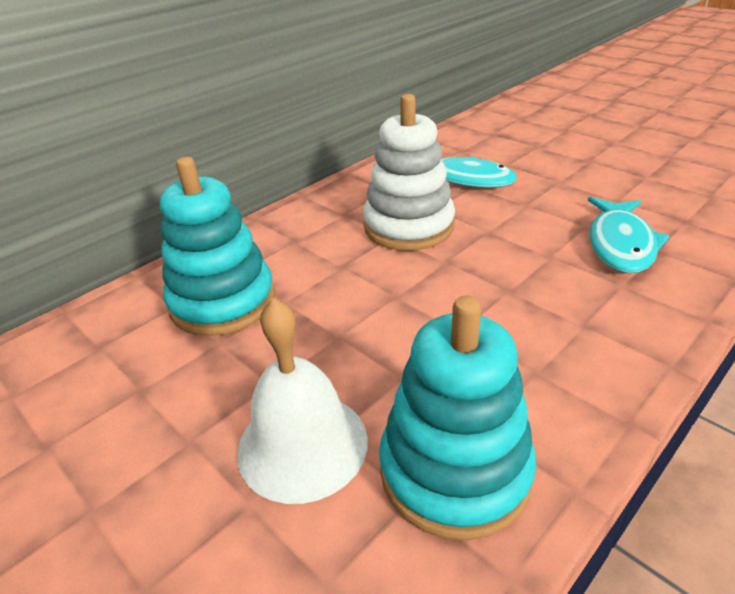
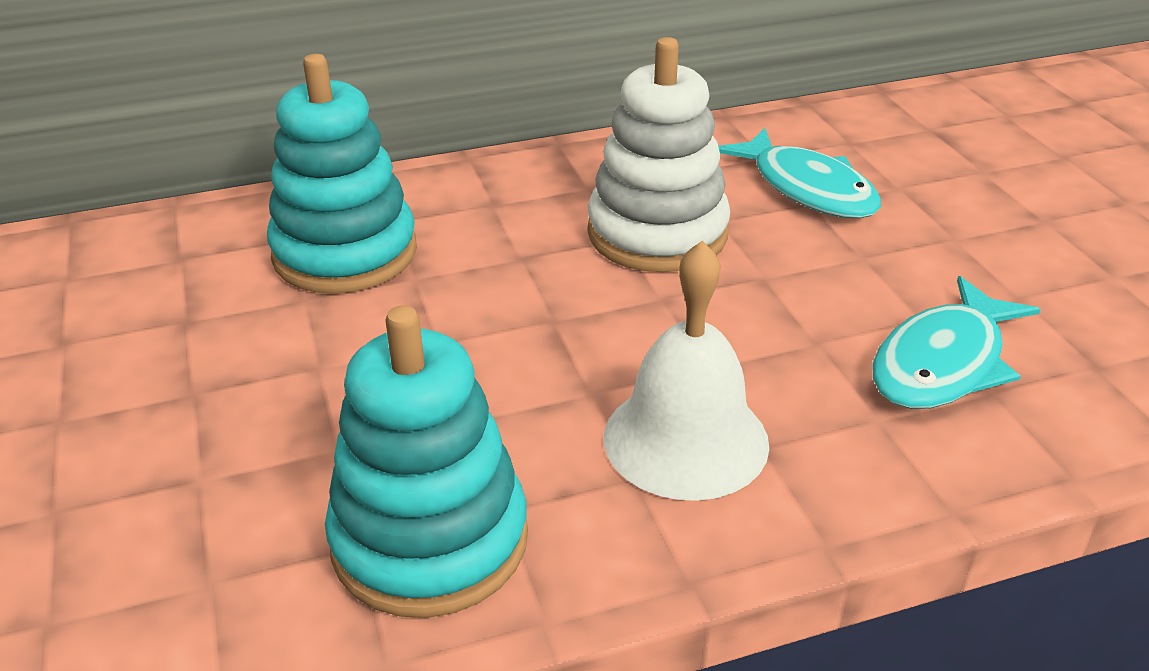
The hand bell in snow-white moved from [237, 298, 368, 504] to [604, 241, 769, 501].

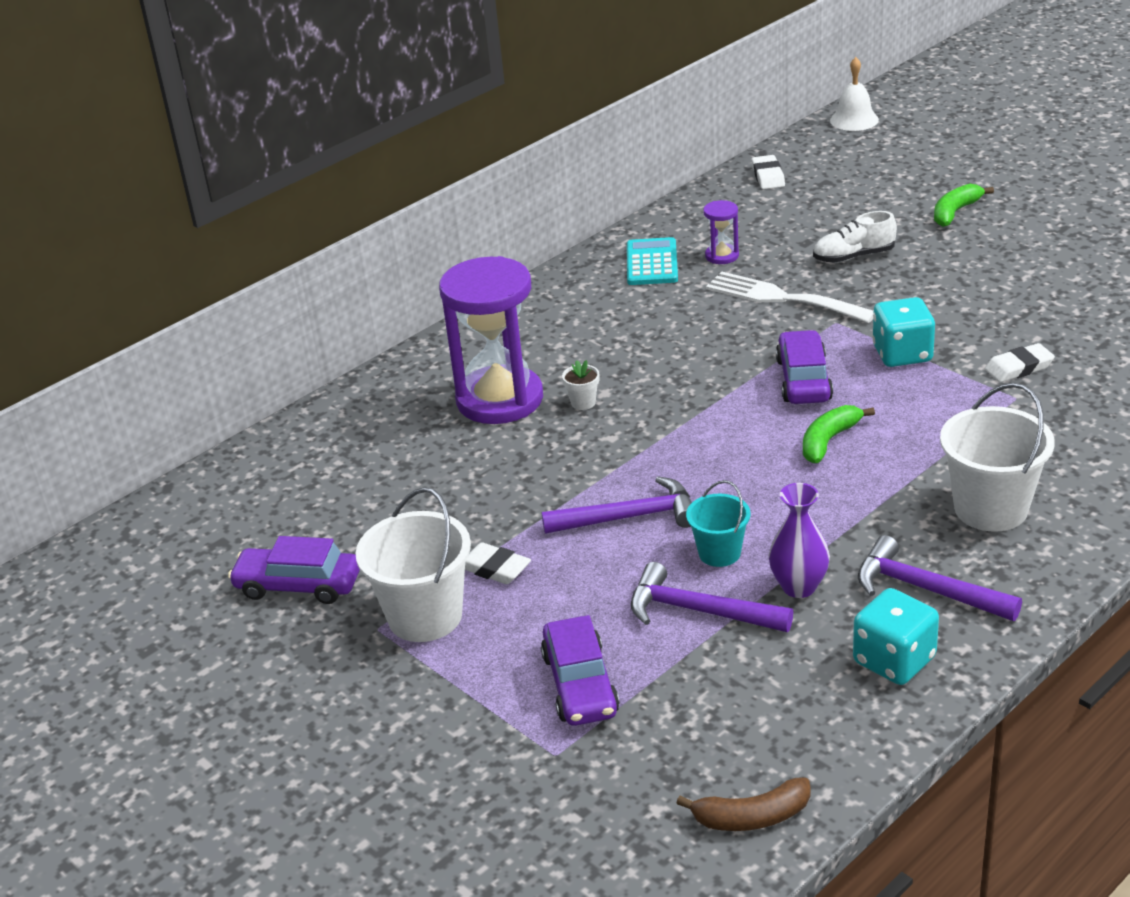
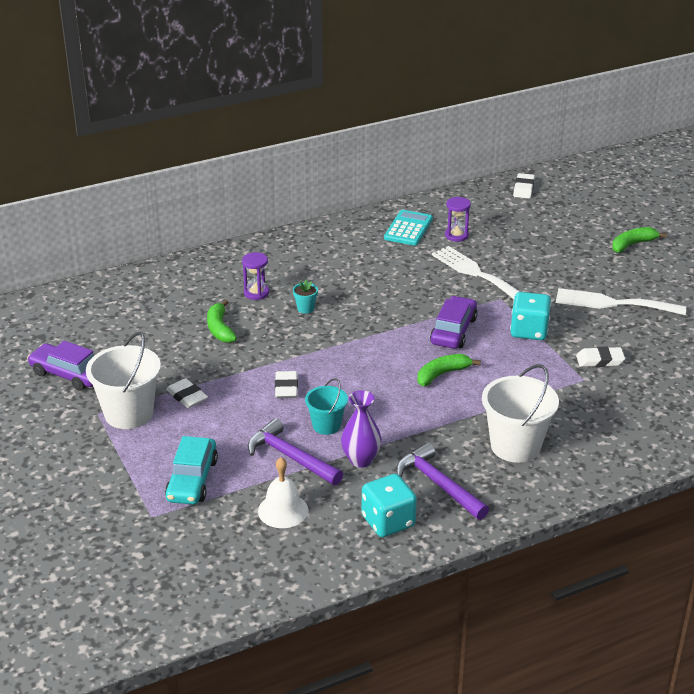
The hand bell in snow-white moved from [830, 57, 879, 131] to [258, 457, 308, 528].
The sneaker in snow-white at [813, 211, 897, 263] disappeared.
The sand timer in violet at [439, 256, 543, 424] changed to 0.43 times the size.
The potted plant in snow-white at [562, 360, 599, 410] became the potted plant in aqua at [293, 280, 318, 314].
The claw hammer in violet at [541, 476, 692, 534] was replaced by the eraser in snow-white at [275, 371, 298, 398].
The automobile in violet at [541, 615, 619, 726] became the automobile in aqua at [165, 436, 218, 505].
The banana fruit in brown at [677, 777, 811, 831] disappeared.
The dinner fork in snow-white at [556, 288, 686, 315] appeared.
The banana fruit in leaf-green at [207, 300, 237, 343] appeared.

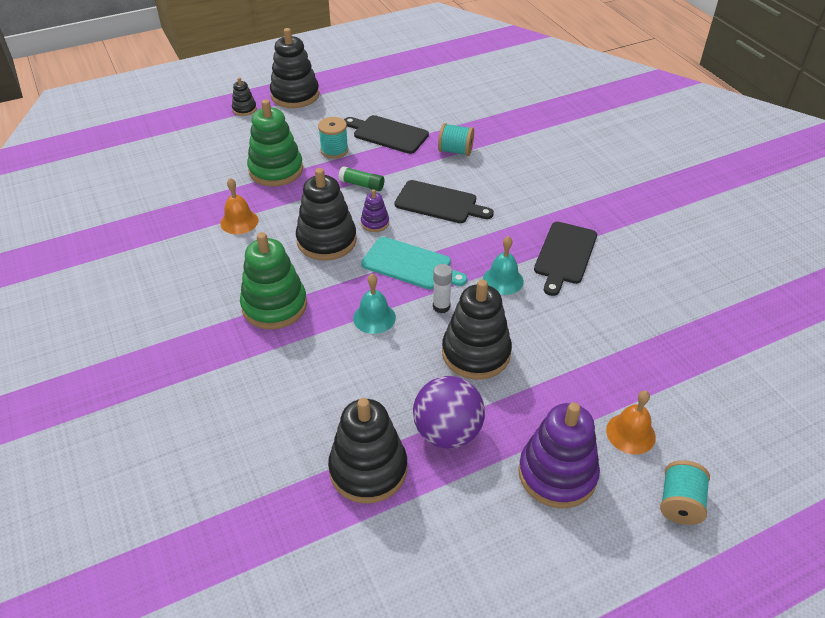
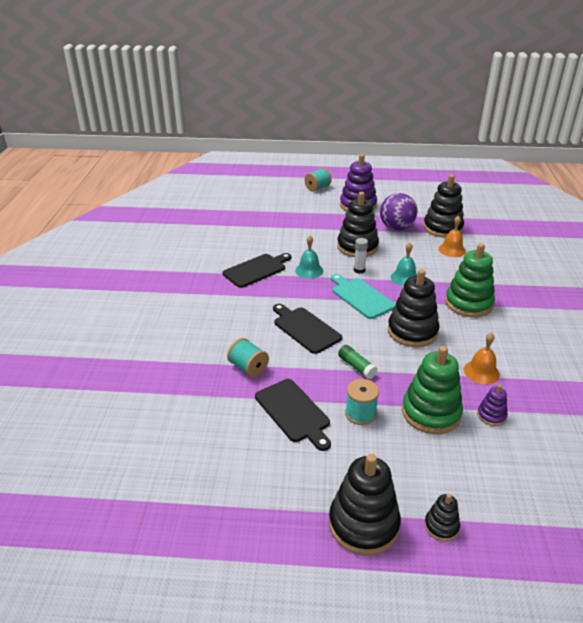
The ring stacker in violet moved from [361, 189, 389, 232] to [477, 384, 508, 426].
The hand bell in orange-coloured moved from [606, 391, 656, 454] to [439, 216, 466, 257].

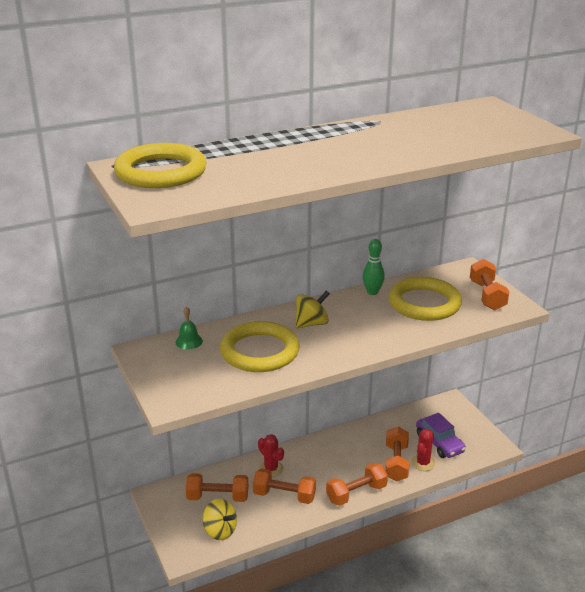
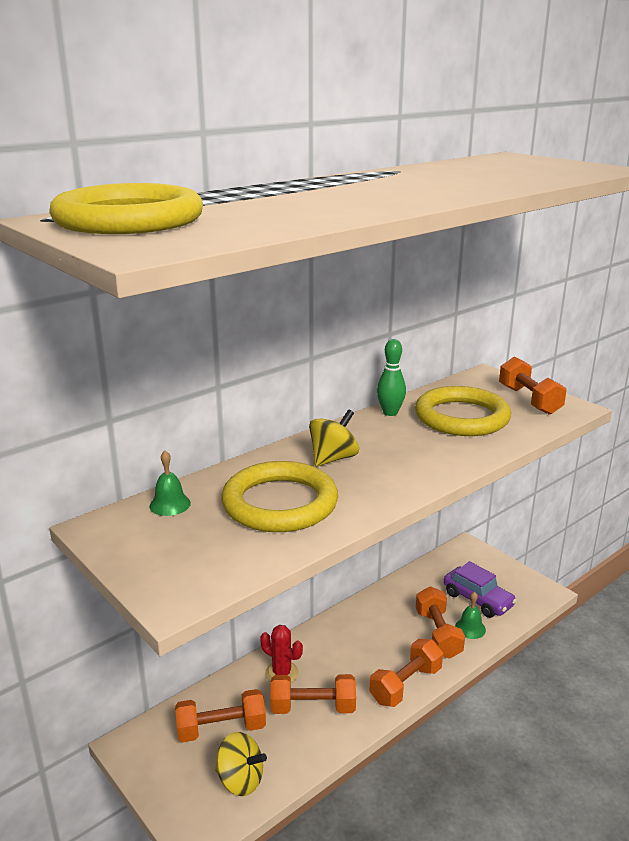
The prickly plant in crimson at [411, 429, 435, 471] was replaced by the hand bell in leaf-green at [455, 592, 486, 639].

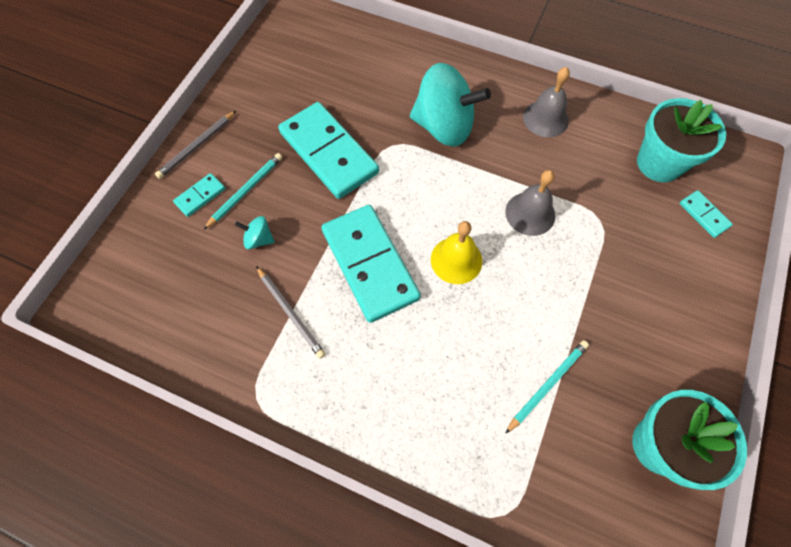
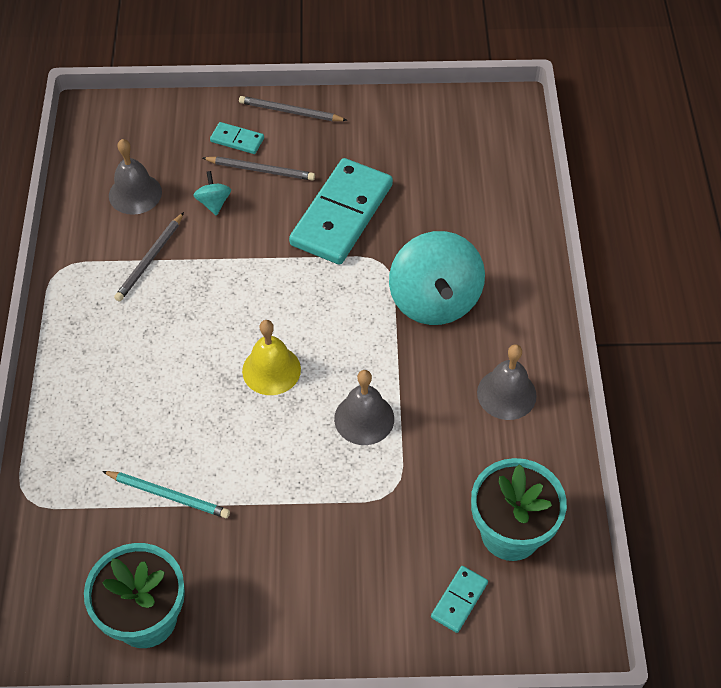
The lead pencil in aqua at [203, 153, 282, 230] became the lead pencil in gray at [203, 156, 315, 180].
The domino piece in aqua at [322, 205, 421, 323] disappeared.
The hand bell in gray at [109, 139, 162, 215] appeared.

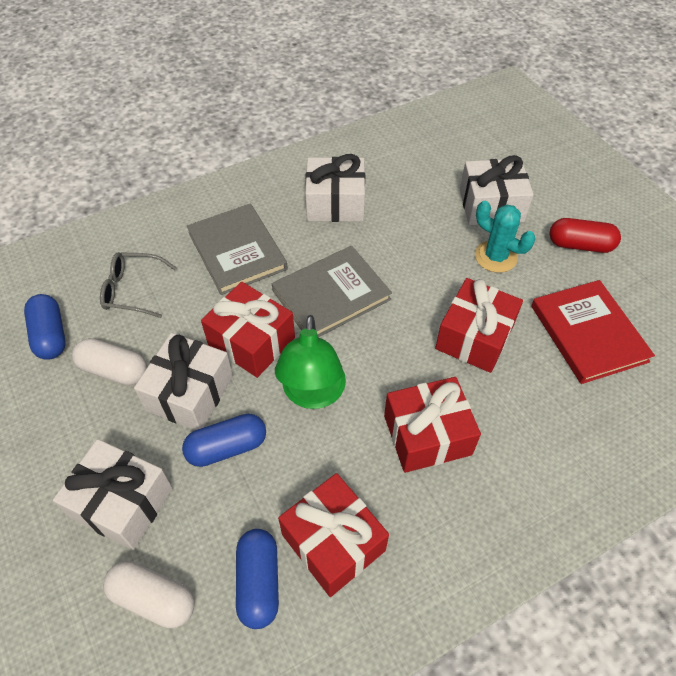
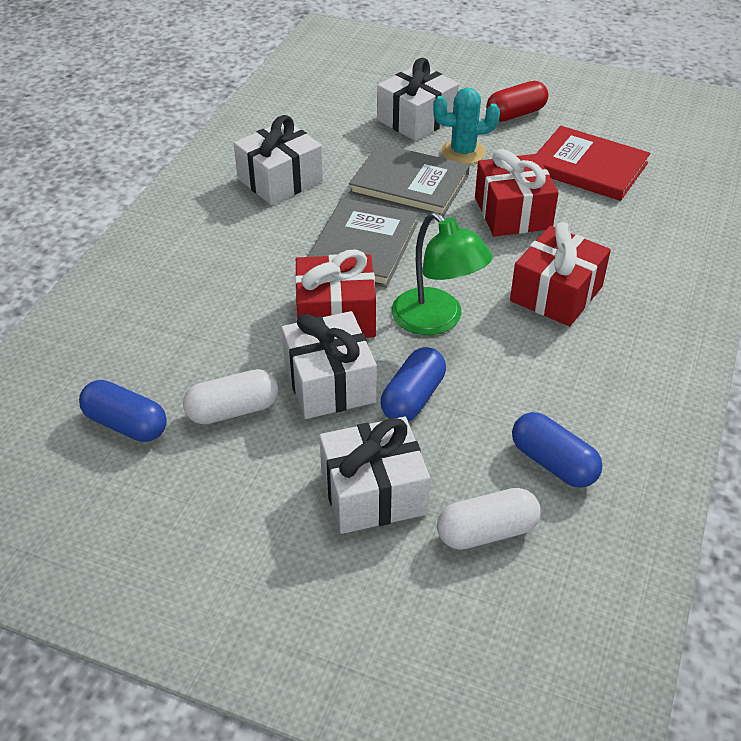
The hardback in gray moved from [187, 203, 288, 295] to [349, 143, 470, 217].
The glasses in gray at [100, 252, 177, 318] disappeared.
The wrapped gift in crimson at [278, 473, 389, 597] disappeared.

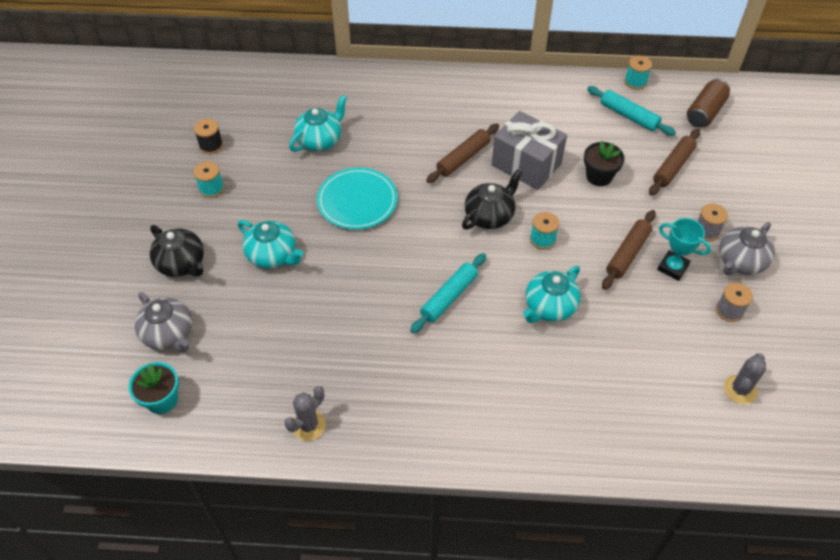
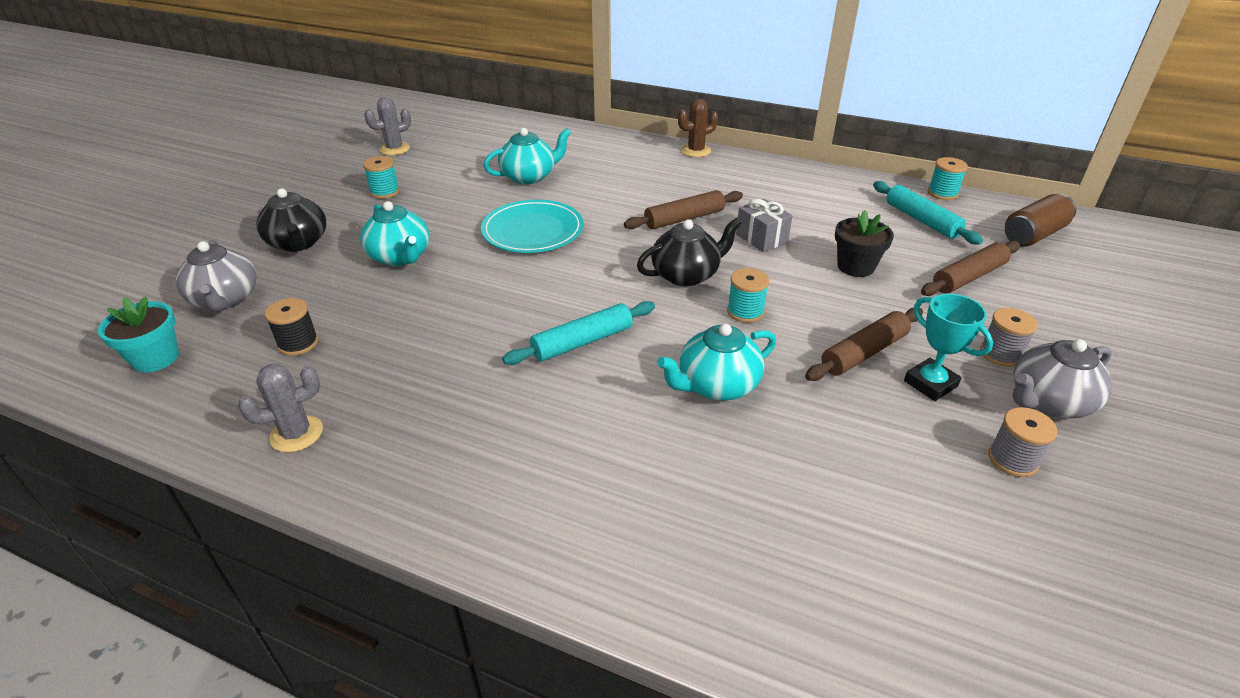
The wrapped gift in gray at [492, 111, 567, 190] changed to 0.56 times the size.
The reel of thread in black moved from [194, 119, 223, 154] to [265, 298, 318, 356].
The prickly plant in gray moved from [724, 353, 766, 404] to [364, 97, 411, 155].
The prickly plant in brown at [678, 99, 718, 157] appeared.

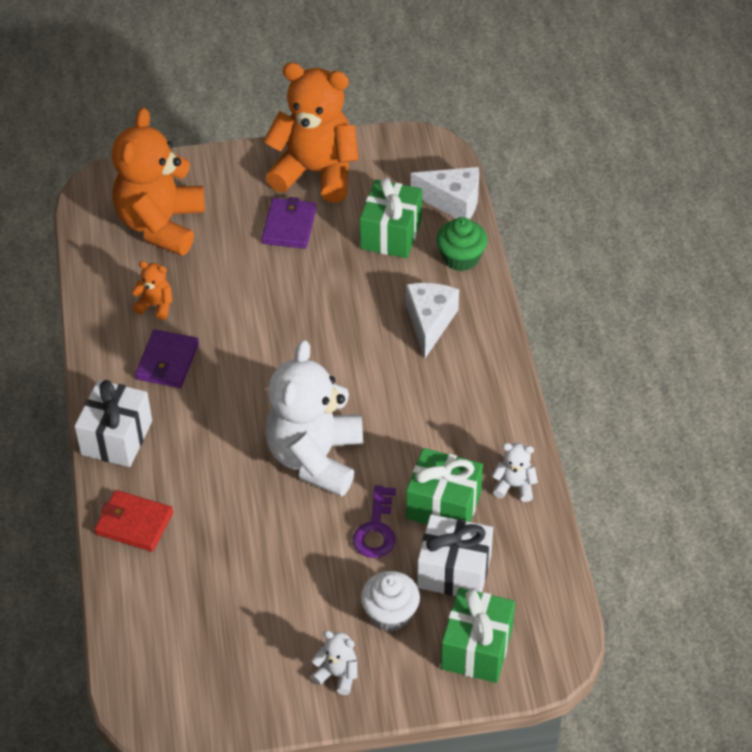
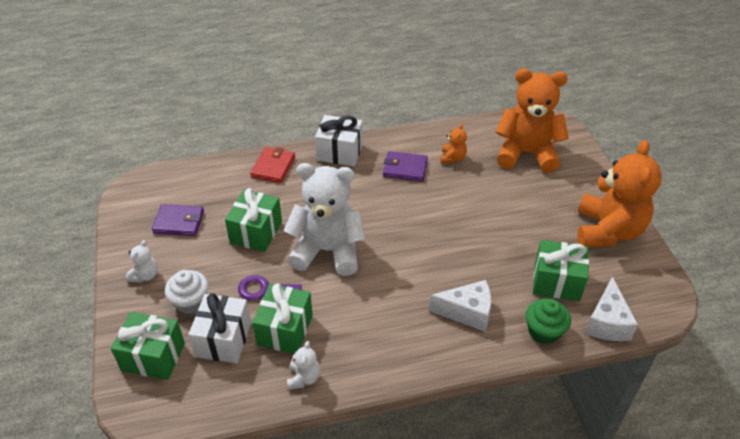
The wallet in violet moved from [262, 197, 316, 249] to [152, 204, 204, 236].
The wrapped gift in leaf-green at [225, 188, 282, 252] appeared.

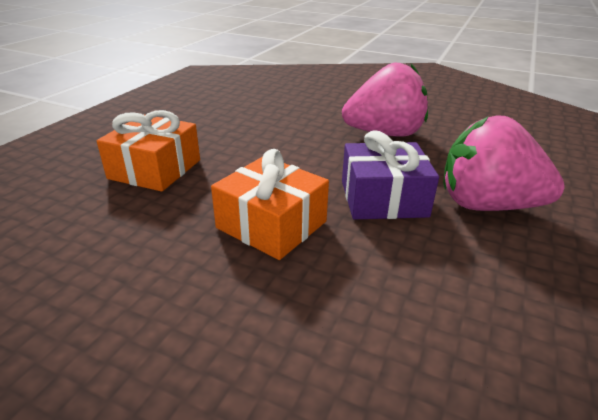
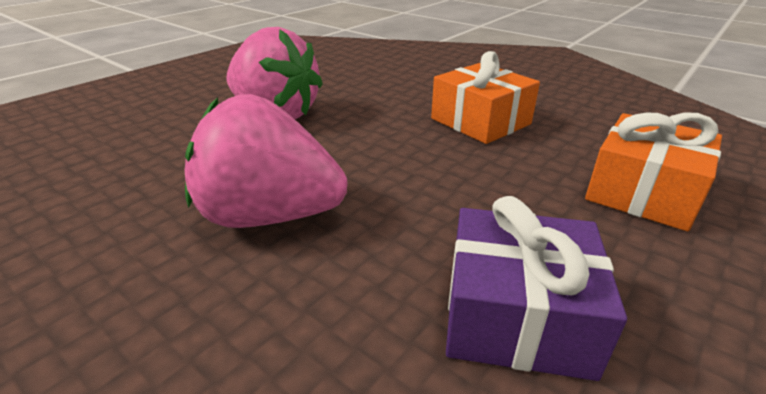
The wrapped gift in violet moved from [342, 130, 439, 219] to [446, 196, 627, 381].

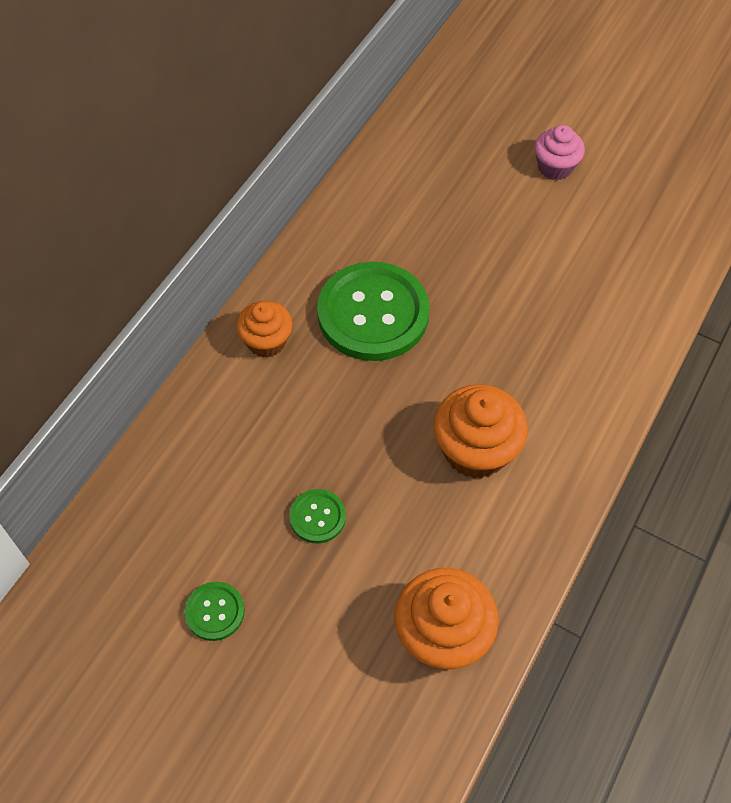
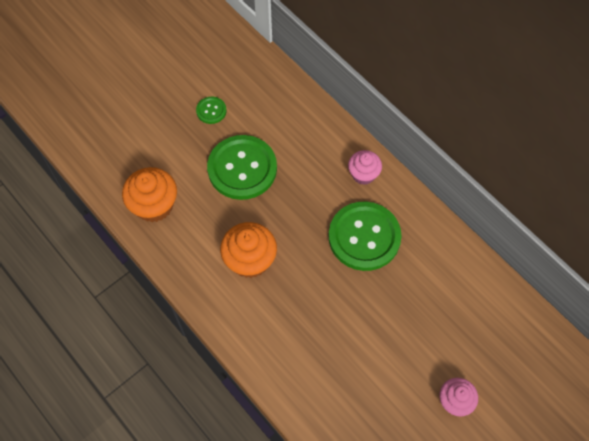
The muffin in orange-coloured at [236, 301, 293, 358] became the muffin in pink at [348, 150, 382, 185].
The button in leaf-green at [289, 489, 346, 543] changed to 2.22 times the size.

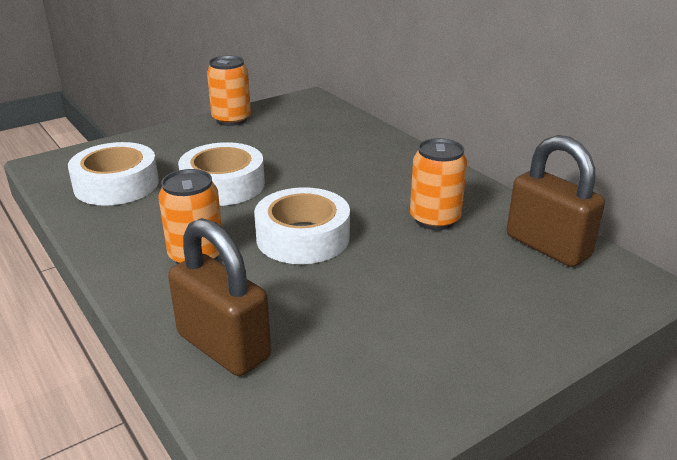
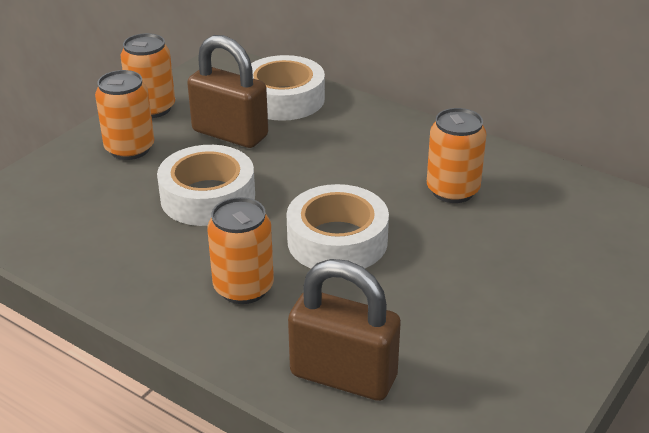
The small lock in brown moved from [507, 135, 605, 267] to [187, 35, 268, 148].
The sticky tape in snow-white moved from [68, 142, 159, 206] to [251, 55, 325, 121].
The tin in orange-coloured at [95, 70, 154, 160] appeared.

